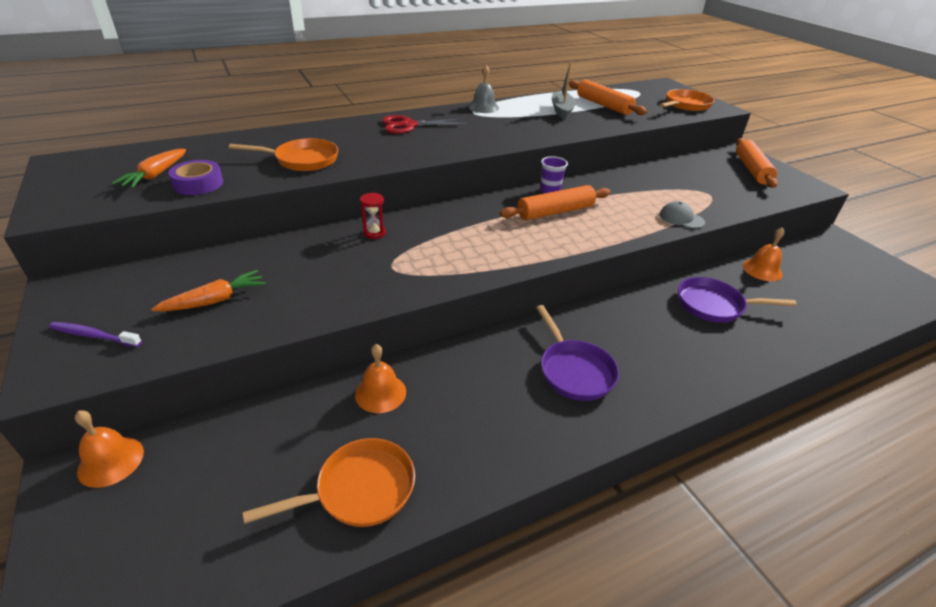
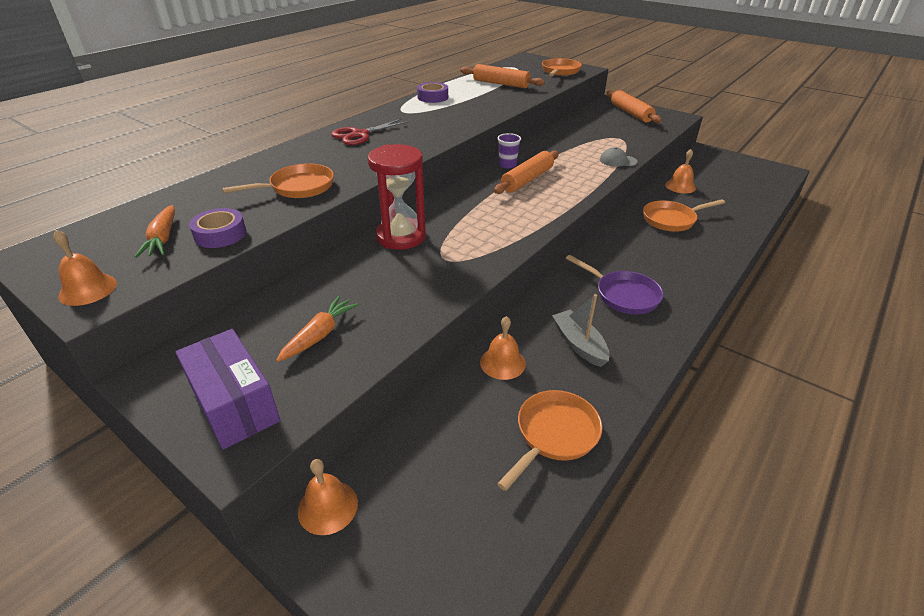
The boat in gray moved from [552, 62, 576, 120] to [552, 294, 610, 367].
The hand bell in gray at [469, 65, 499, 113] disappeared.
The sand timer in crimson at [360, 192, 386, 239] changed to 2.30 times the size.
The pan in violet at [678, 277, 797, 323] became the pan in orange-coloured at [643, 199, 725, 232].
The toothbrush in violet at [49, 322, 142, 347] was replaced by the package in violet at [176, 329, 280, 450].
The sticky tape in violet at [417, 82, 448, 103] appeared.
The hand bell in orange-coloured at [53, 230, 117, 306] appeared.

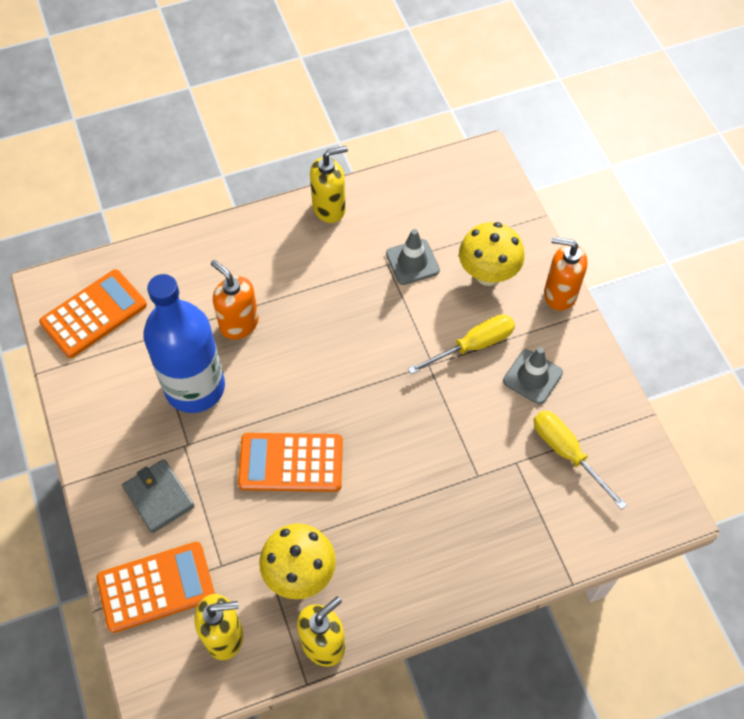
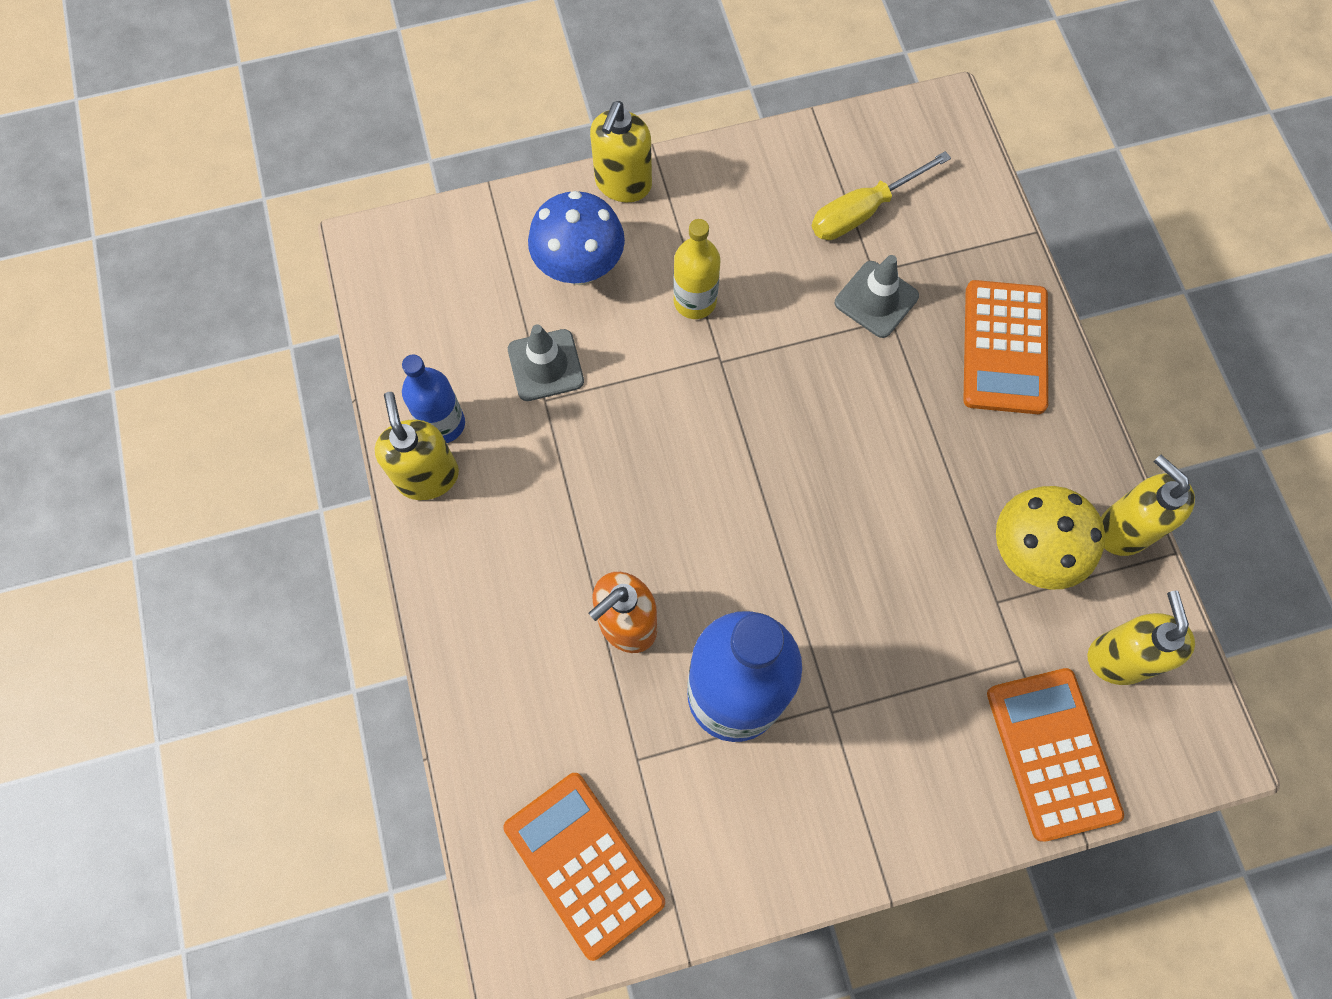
The mushroom in golden at [459, 222, 525, 286] became the mushroom in cobalt at [528, 191, 625, 285].
The soap pump in orange-coloured at [544, 237, 587, 311] became the soap pump in golden at [590, 101, 652, 202].
The hand screwdriver in golden at [408, 314, 515, 374] was replaced by the bottle in golden at [673, 219, 720, 319].
The safety cone in gray moved from [503, 347, 563, 404] to [835, 255, 919, 338].
The calculator in orange-coloured moved from [238, 433, 343, 492] to [963, 280, 1048, 414].
The wallet in gray at [122, 459, 195, 533] disappeared.
The bottle in cobalt at [402, 355, 465, 443] appeared.

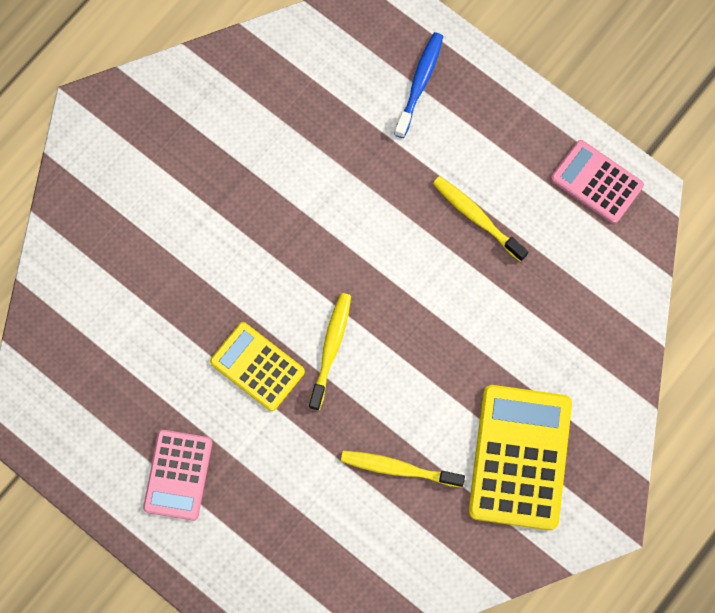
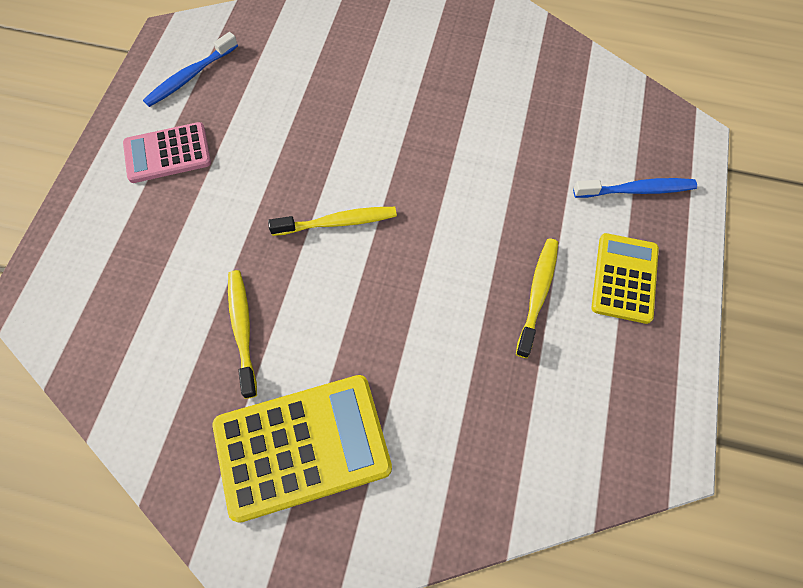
The calculator in pink at [551, 140, 644, 224] disappeared.
The calculator in golden moved from [210, 322, 305, 411] to [591, 233, 659, 324].
The toothbrush in cobalt at [143, 32, 238, 107] appeared.

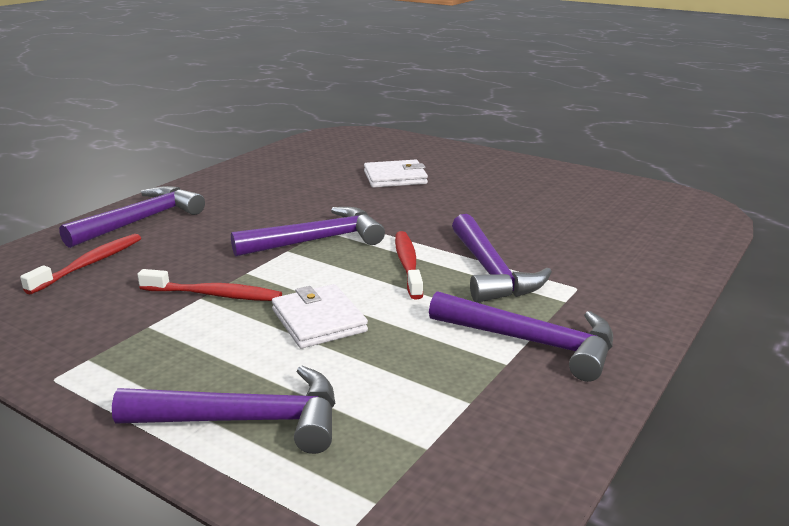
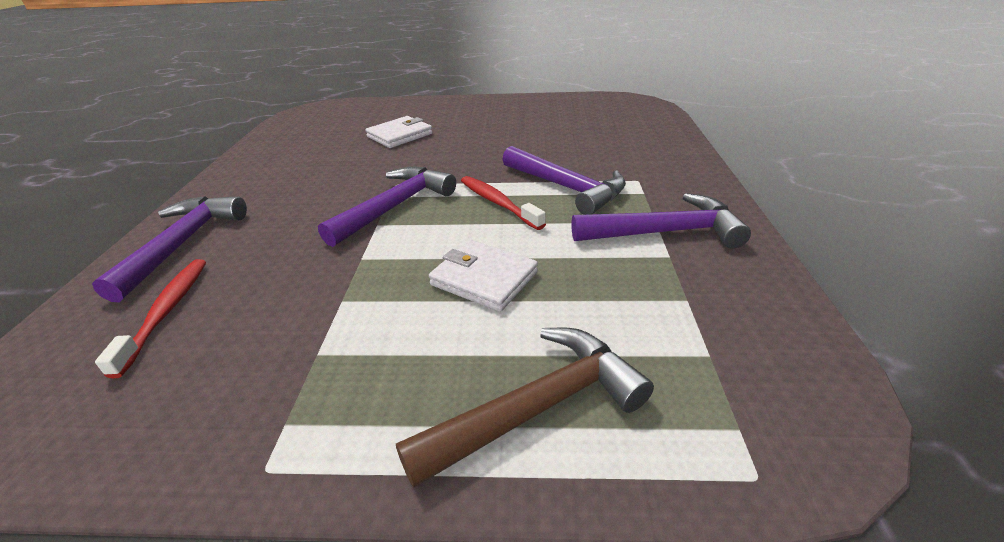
The toothbrush in crimson at [137, 269, 282, 301] disappeared.
The claw hammer in violet at [112, 366, 335, 454] became the claw hammer in brown at [396, 328, 654, 488].

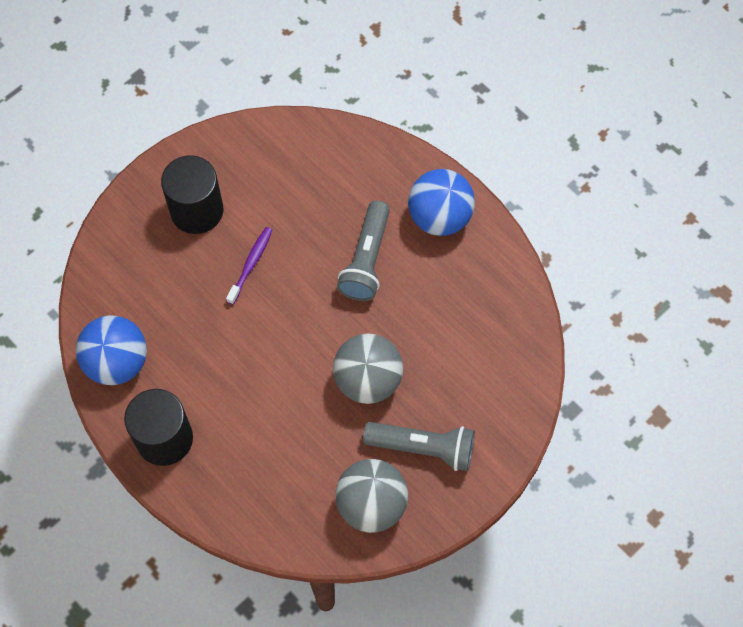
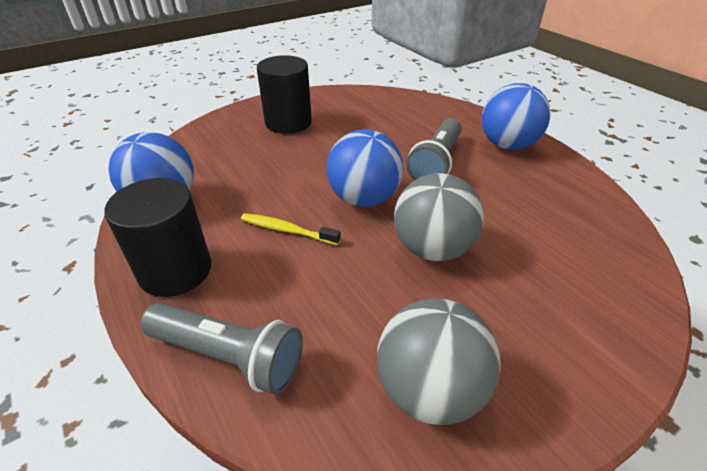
The toothbrush in violet at [226, 227, 272, 305] disappeared.
The pocket torch in gray moved from [363, 422, 475, 471] to [140, 303, 303, 395].
The sphere in cobalt at [327, 129, 403, 207] appeared.
The toothbrush in golden at [241, 213, 341, 245] appeared.

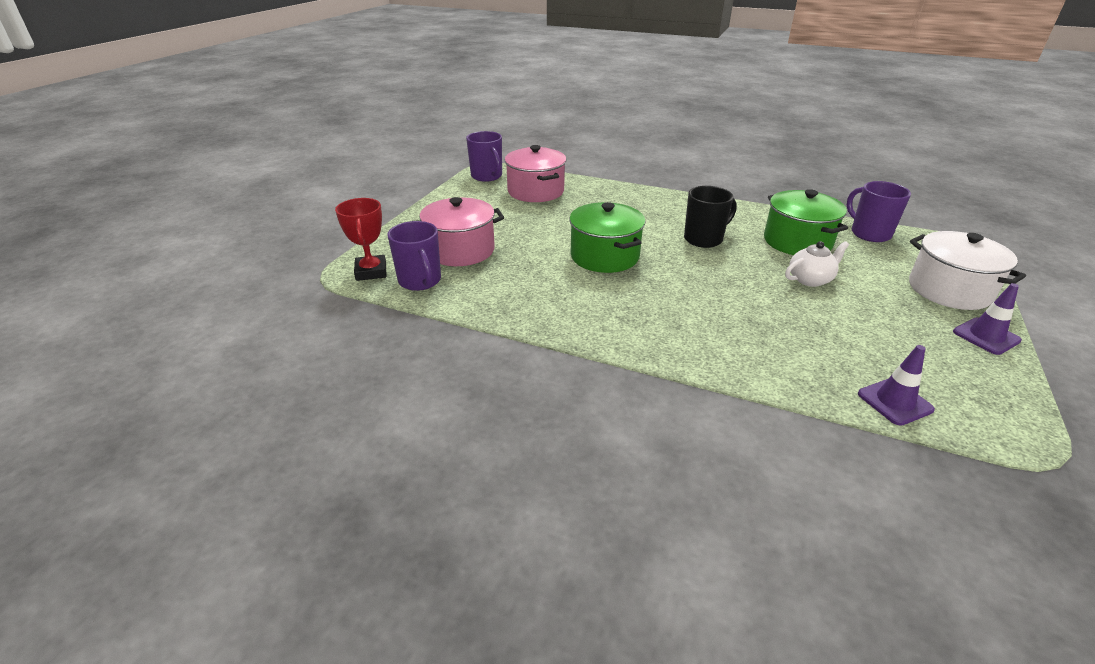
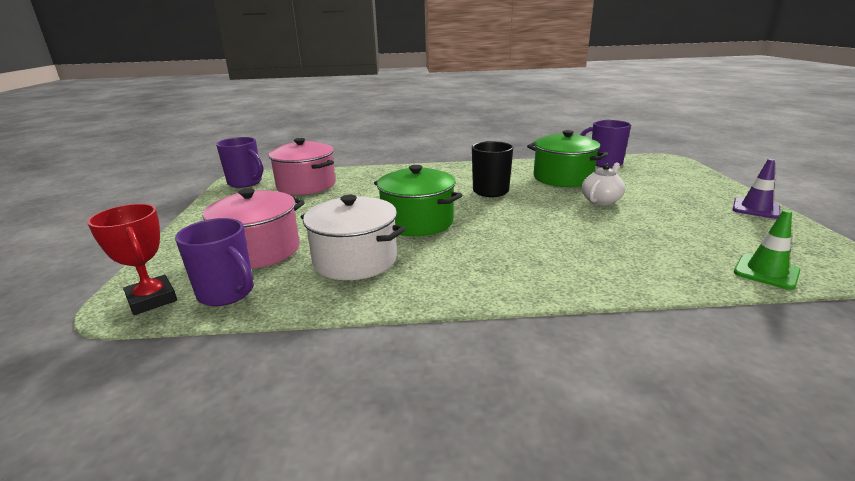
The cooking pot in snow-white moved from [909, 231, 1026, 310] to [301, 195, 406, 280].
The safety cone in violet at [858, 345, 935, 426] became the safety cone in leaf-green at [734, 210, 800, 290].

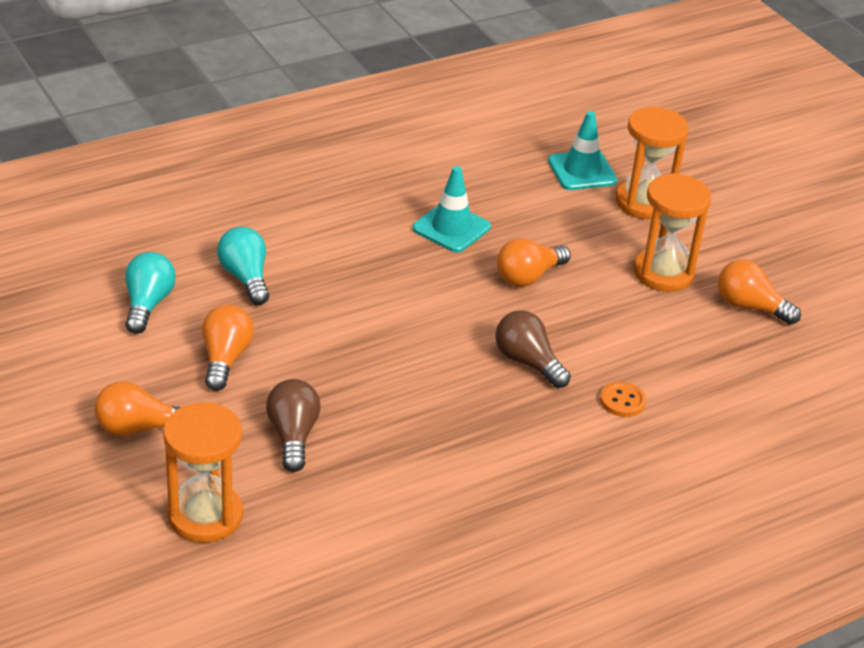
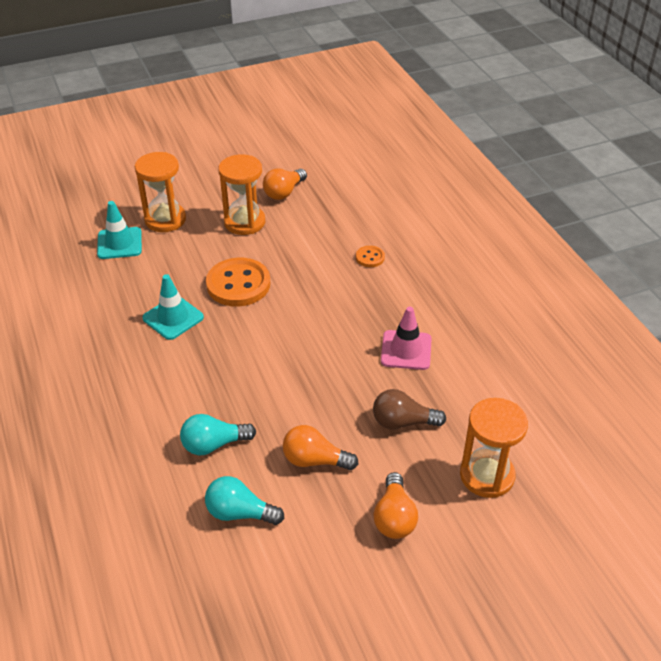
The bulb in orange-coloured at [497, 238, 571, 287] was replaced by the button in orange-coloured at [206, 258, 270, 307].
The bulb in brown at [495, 310, 571, 388] disappeared.
The safety cone in pink at [381, 307, 432, 370] appeared.

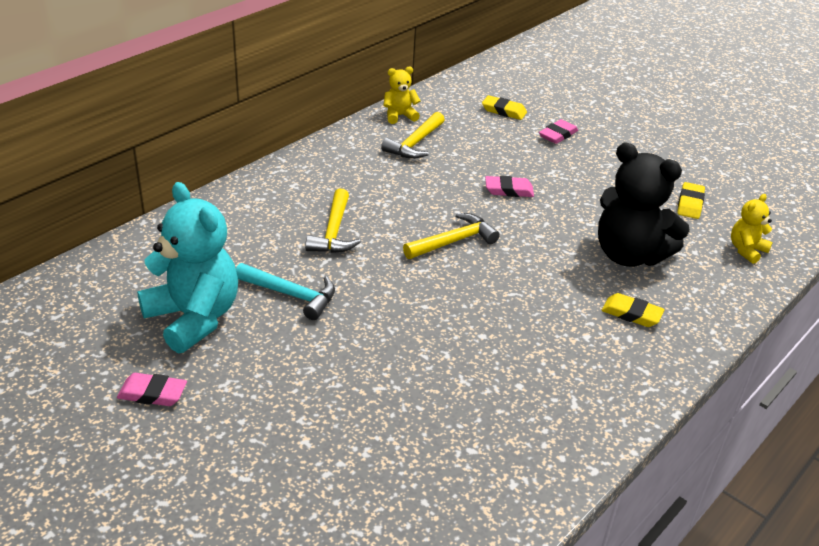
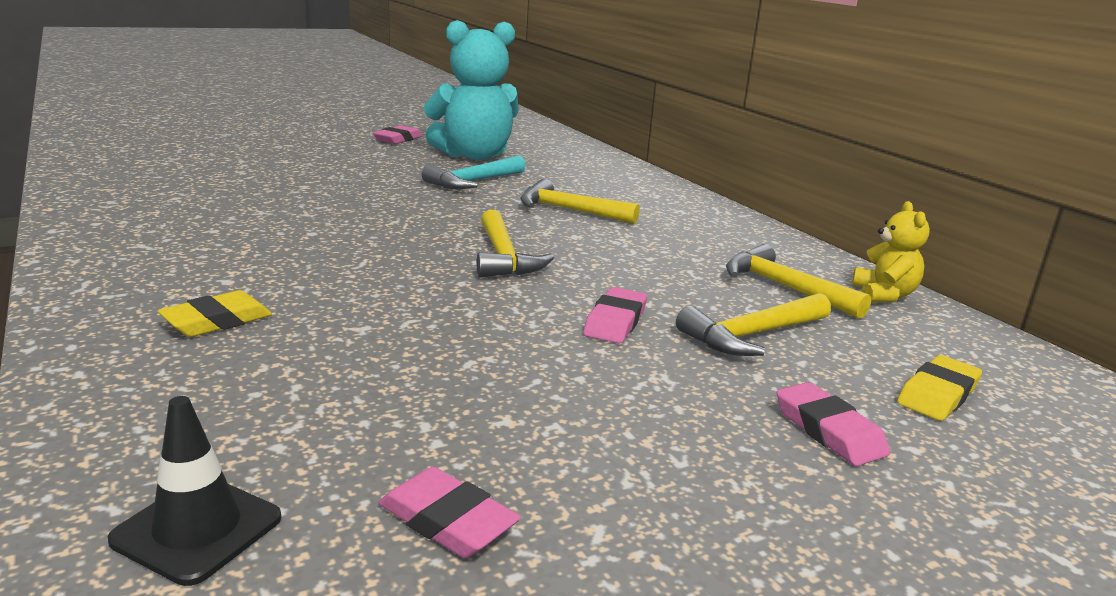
The teddy bear in black at [598, 143, 690, 267] disappeared.
The eraser in golden at [677, 182, 705, 219] became the eraser in pink at [379, 467, 521, 558].
The teddy bear in golden at [731, 194, 773, 264] was replaced by the safety cone in black at [108, 396, 281, 586].
The claw hammer in golden at [676, 293, 831, 356] appeared.

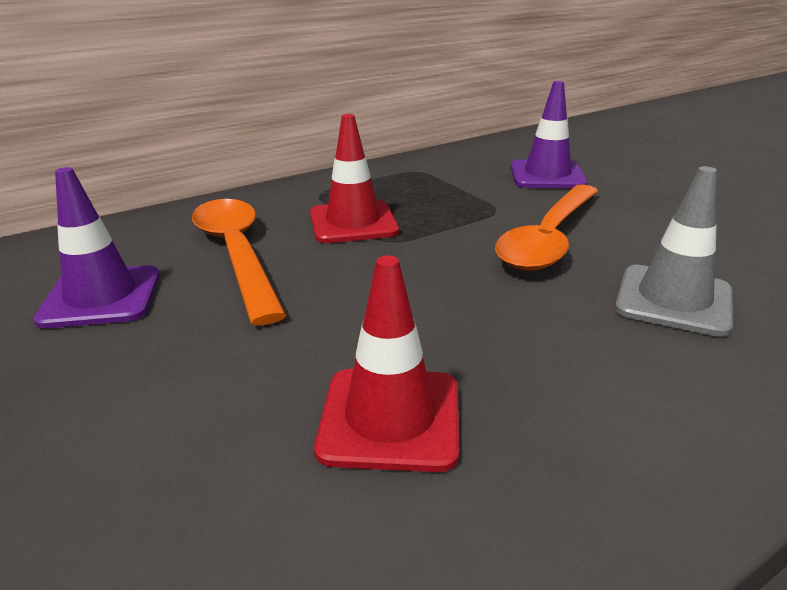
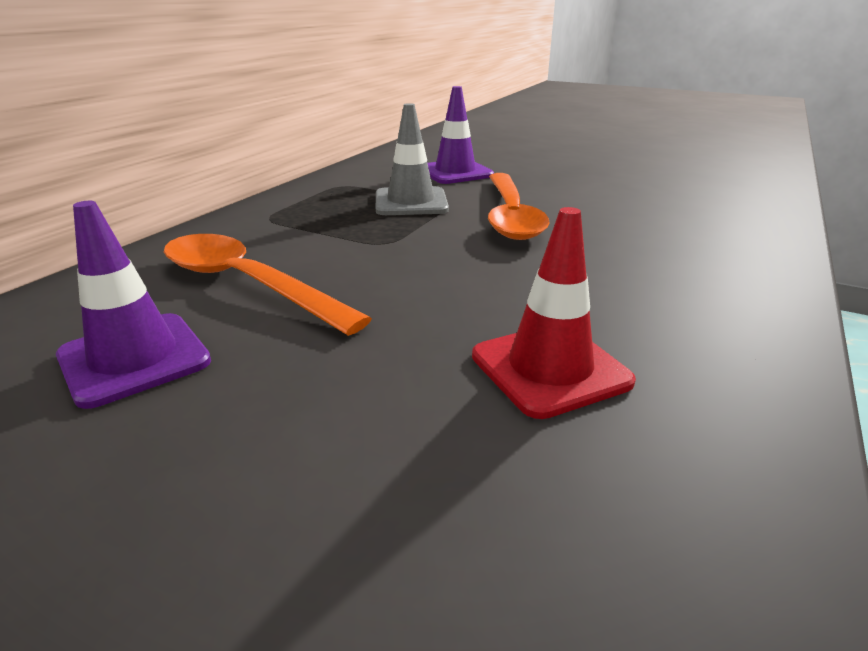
The safety cone in crimson at [310, 114, 399, 243] disappeared.
The safety cone in gray moved from [615, 166, 733, 337] to [376, 103, 449, 215].

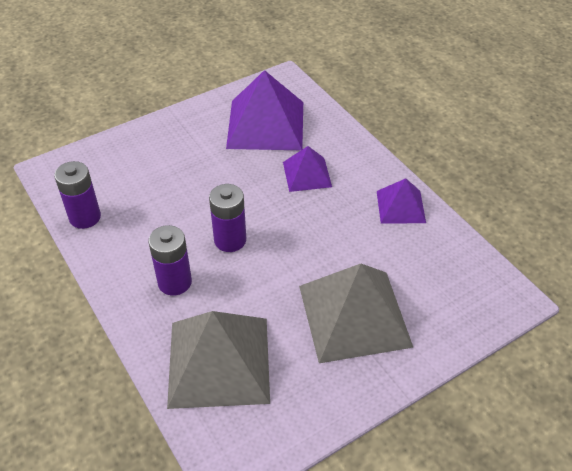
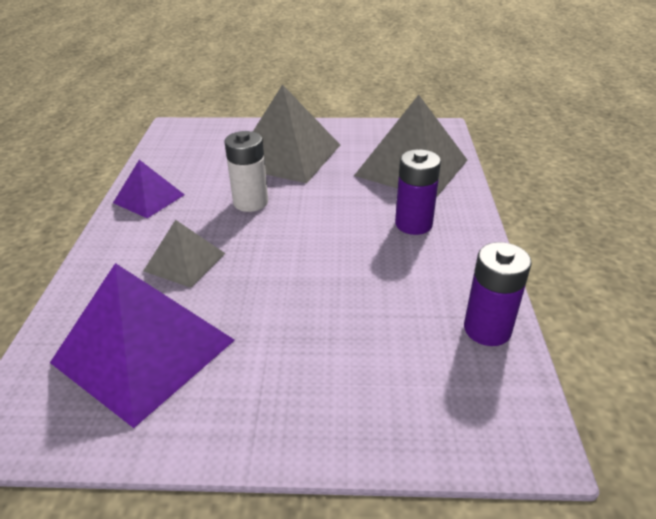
The solid pyramid in violet at [283, 146, 332, 192] became the solid pyramid in gray at [143, 220, 225, 288].
The power cell in violet at [209, 184, 246, 252] disappeared.
The power cell in snow-white at [224, 131, 268, 212] appeared.

